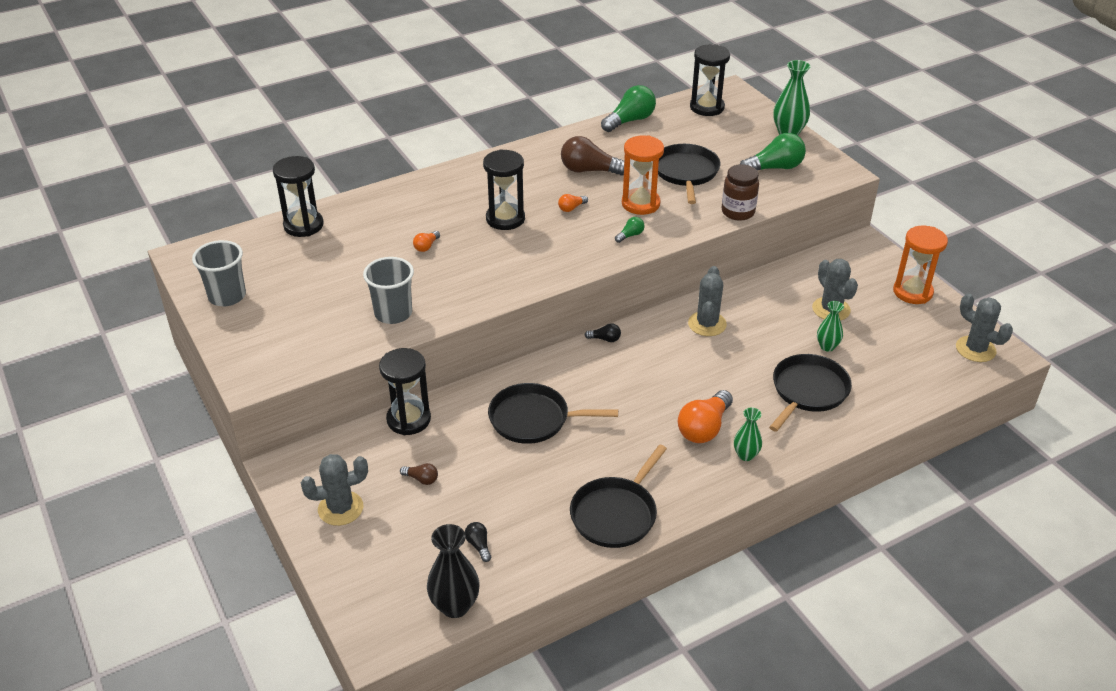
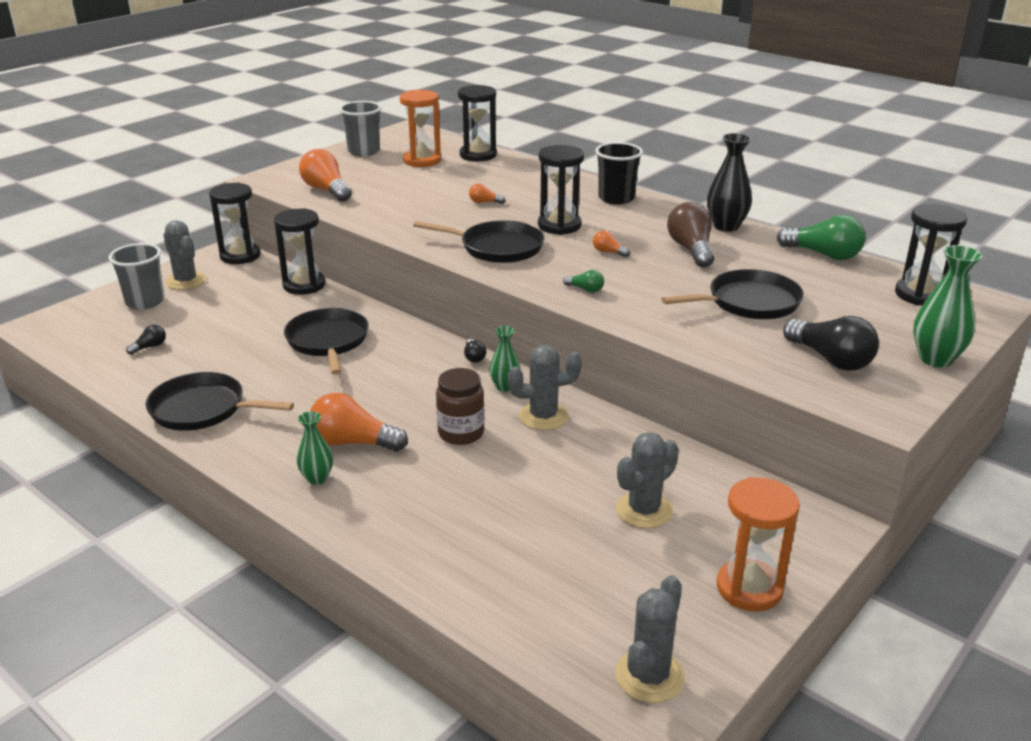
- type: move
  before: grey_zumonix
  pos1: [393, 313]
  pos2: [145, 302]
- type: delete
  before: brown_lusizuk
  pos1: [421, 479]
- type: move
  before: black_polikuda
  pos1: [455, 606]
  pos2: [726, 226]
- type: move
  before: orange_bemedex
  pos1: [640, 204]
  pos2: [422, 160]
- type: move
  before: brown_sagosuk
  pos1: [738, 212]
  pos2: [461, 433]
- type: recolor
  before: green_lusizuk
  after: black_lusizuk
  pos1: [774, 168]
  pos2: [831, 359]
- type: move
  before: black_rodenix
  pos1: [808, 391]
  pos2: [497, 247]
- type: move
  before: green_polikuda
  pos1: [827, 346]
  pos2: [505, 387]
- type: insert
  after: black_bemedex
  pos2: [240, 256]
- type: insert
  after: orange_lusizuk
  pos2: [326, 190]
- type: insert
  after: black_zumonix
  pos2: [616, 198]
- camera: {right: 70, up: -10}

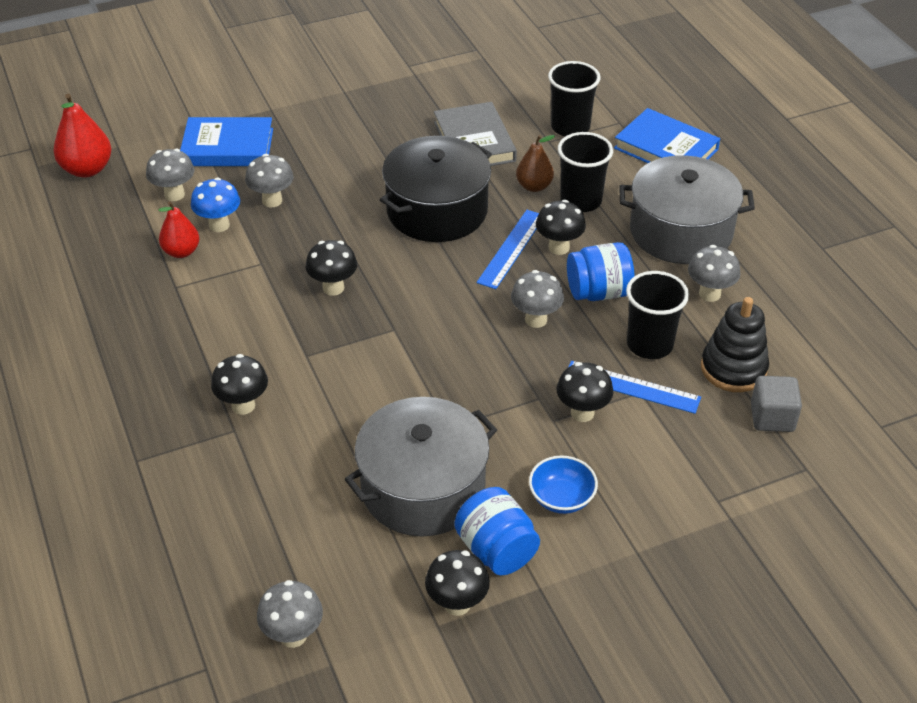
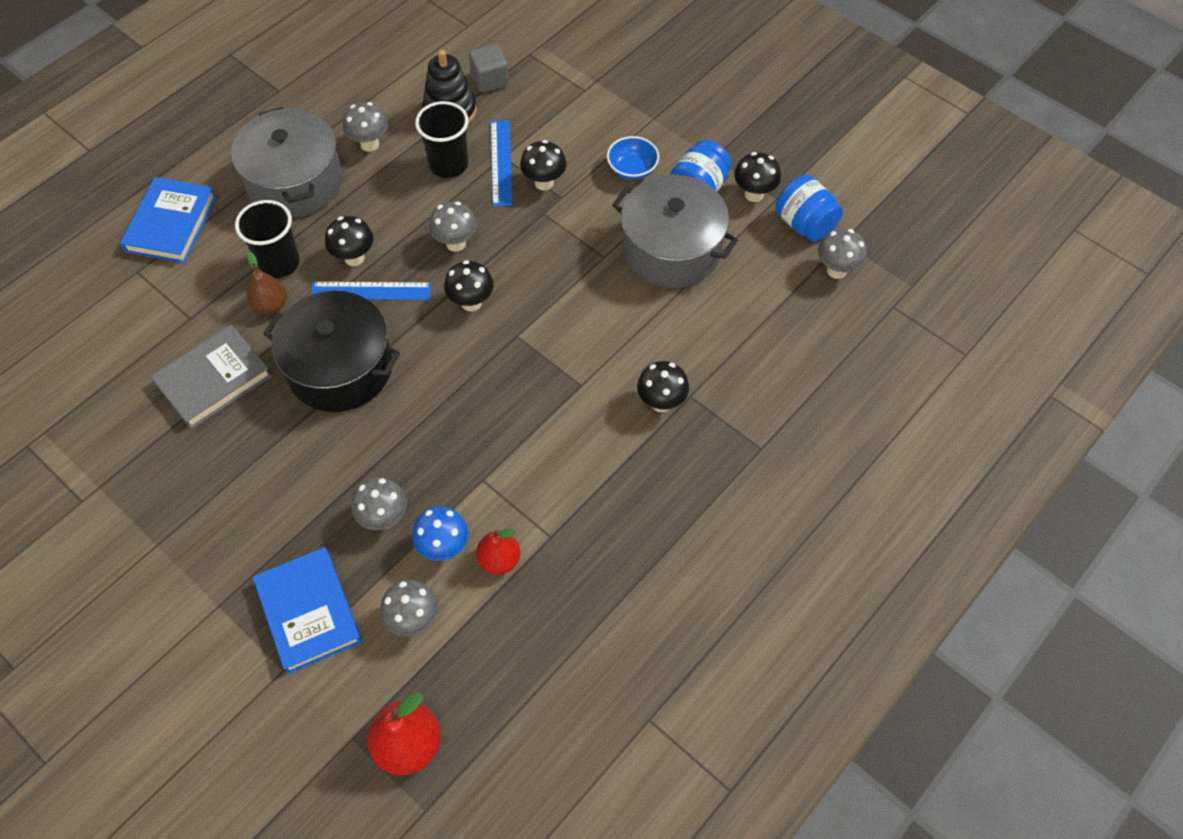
- type: move
  before: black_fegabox
  pos1: [333, 288]
  pos2: [471, 302]
- type: delete
  before: black_zumonix
  pos1: [570, 127]
- type: move
  before: blue_sagosuk
  pos1: [598, 292]
  pos2: [804, 224]
- camera: {right: -115, up: 15}

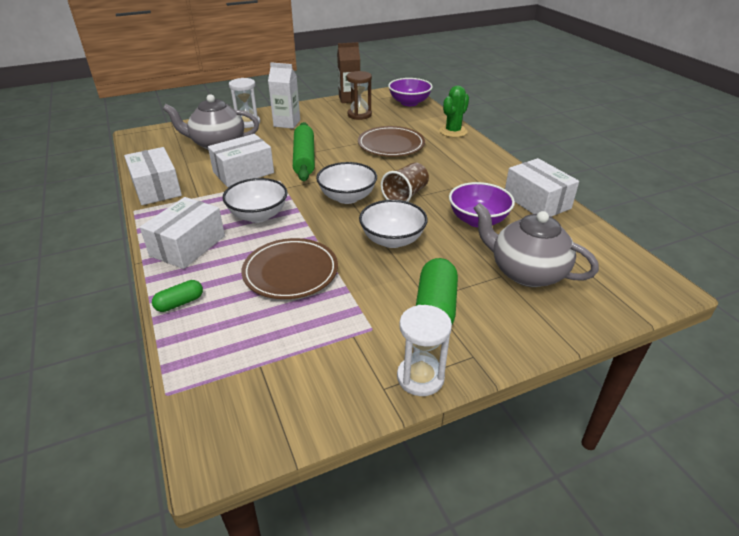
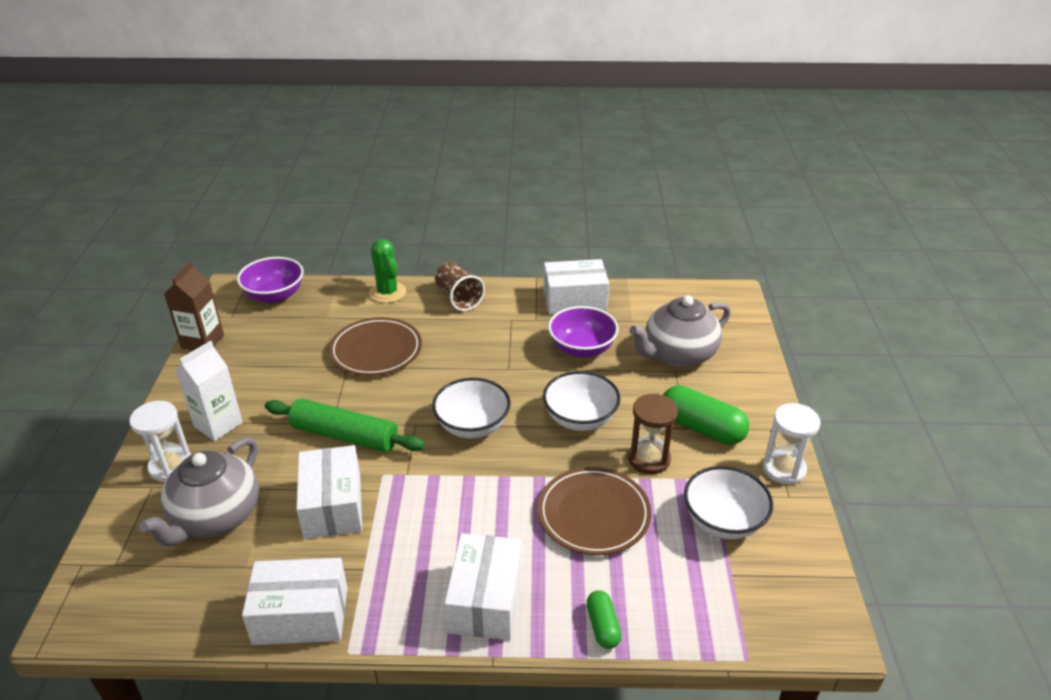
- type: rotate
  before: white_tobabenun
  pos1: [188, 246]
  pos2: [485, 600]
  turn: 45
- type: move
  before: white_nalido
  pos1: [258, 215]
  pos2: [723, 521]
- type: move
  before: brown_bemedex
  pos1: [359, 115]
  pos2: [649, 459]
- type: move
  before: brown_zumonix
  pos1: [405, 195]
  pos2: [458, 298]
- camera: {right: -65, up: 0}

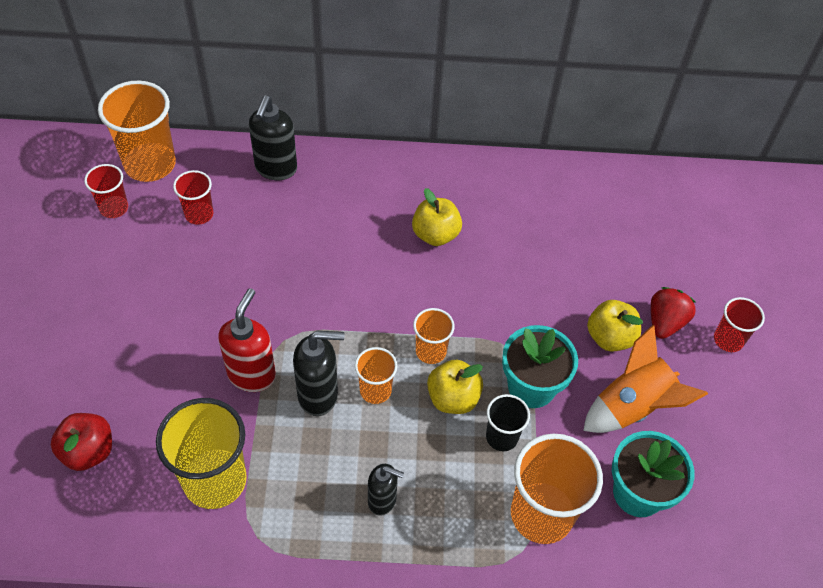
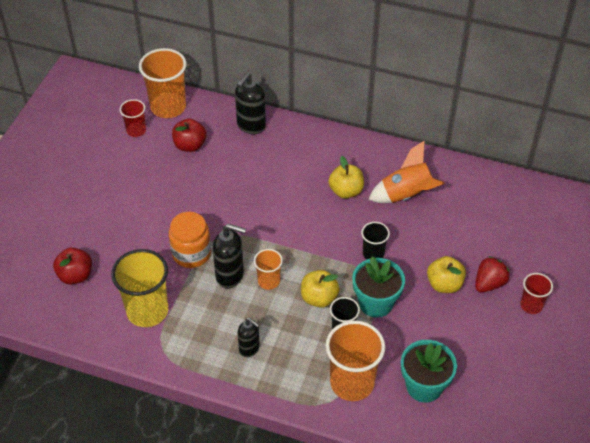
- type: replace
  before: red_zumonix
  after: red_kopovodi
  pos1: [199, 214]
  pos2: [190, 145]
- type: replace
  before: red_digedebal
  after: orange_sagosuk
  pos1: [252, 374]
  pos2: [191, 253]
- type: delete
  before: orange_zumonix
  pos1: [431, 351]
- type: move
  before: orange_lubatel
  pos1: [632, 407]
  pos2: [406, 195]
- type: insert
  after: black_zumonix
  pos2: [373, 254]
- camera: {right: 20, up: -5}

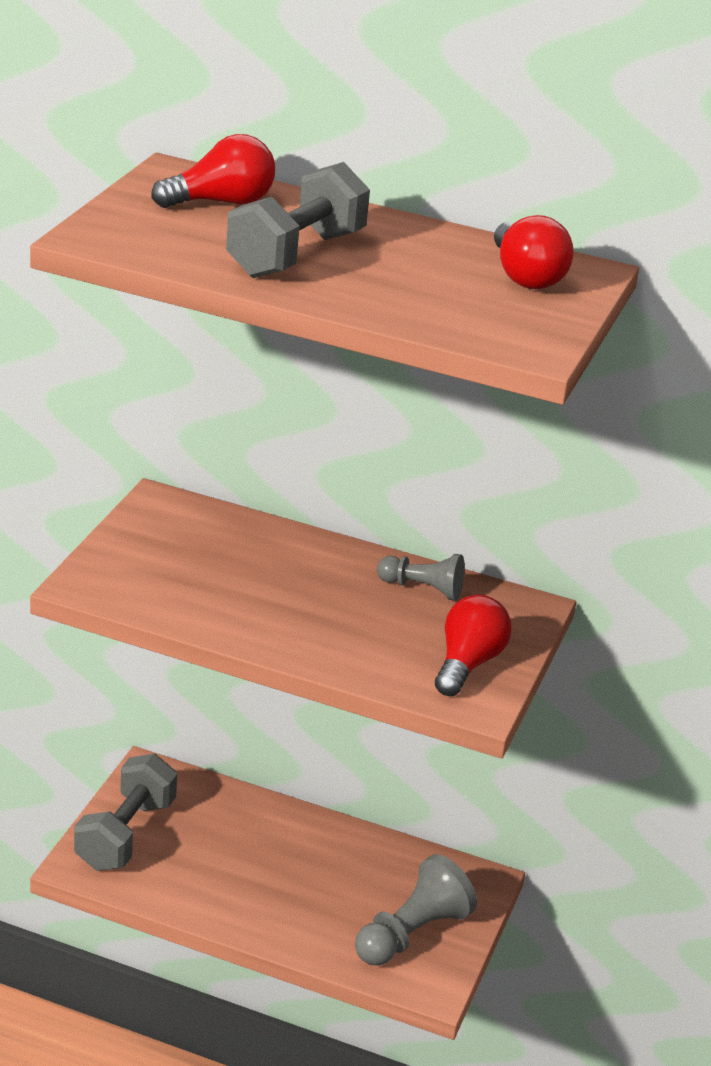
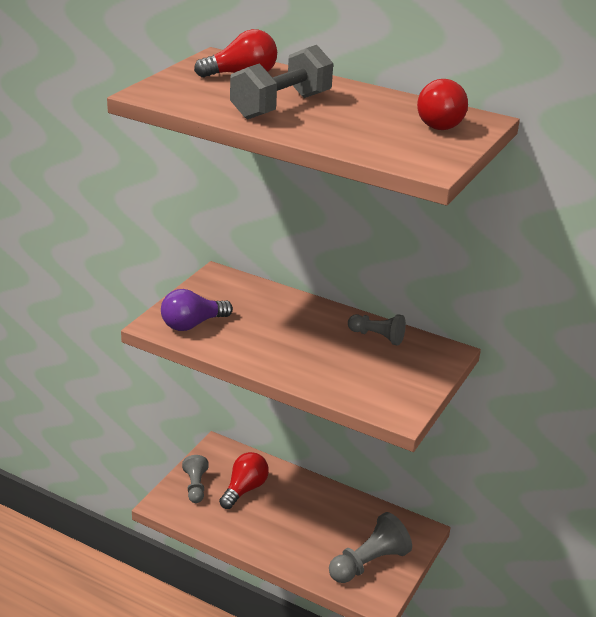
- type: replace
  before: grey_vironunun
  after: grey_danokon
  pos1: [125, 834]
  pos2: [195, 486]
- type: move
  before: red_lusizuk
  pos1: [467, 663]
  pos2: [244, 489]
- type: insert
  after: purple_lusizuk
  pos2: [192, 324]
- camera: {right: 10, up: 0}

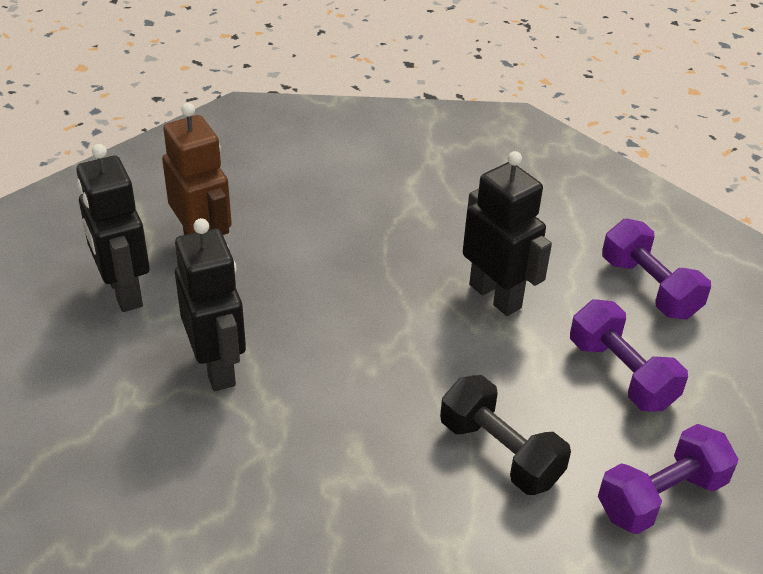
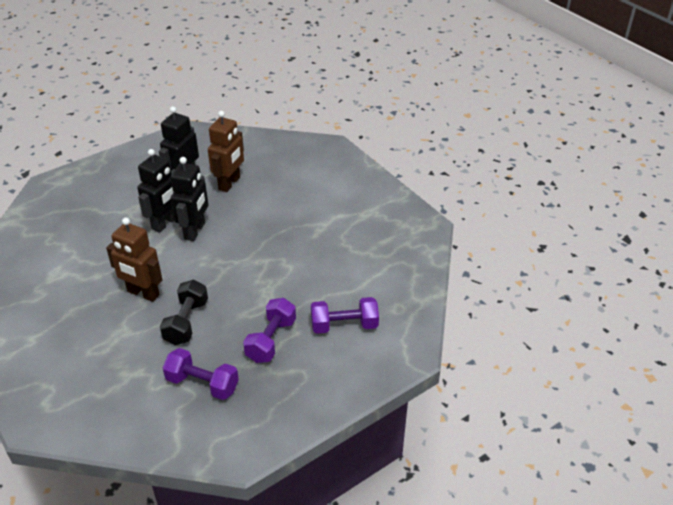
- type: move
  before: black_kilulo
  pos1: [495, 296]
  pos2: [195, 231]
- type: rotate
  before: purple_vironunun
  pos1: [649, 288]
  pos2: [344, 325]
  turn: 60
- type: insert
  after: brown_kilulo
  pos2: [143, 293]
- camera: {right: 55, up: 0}

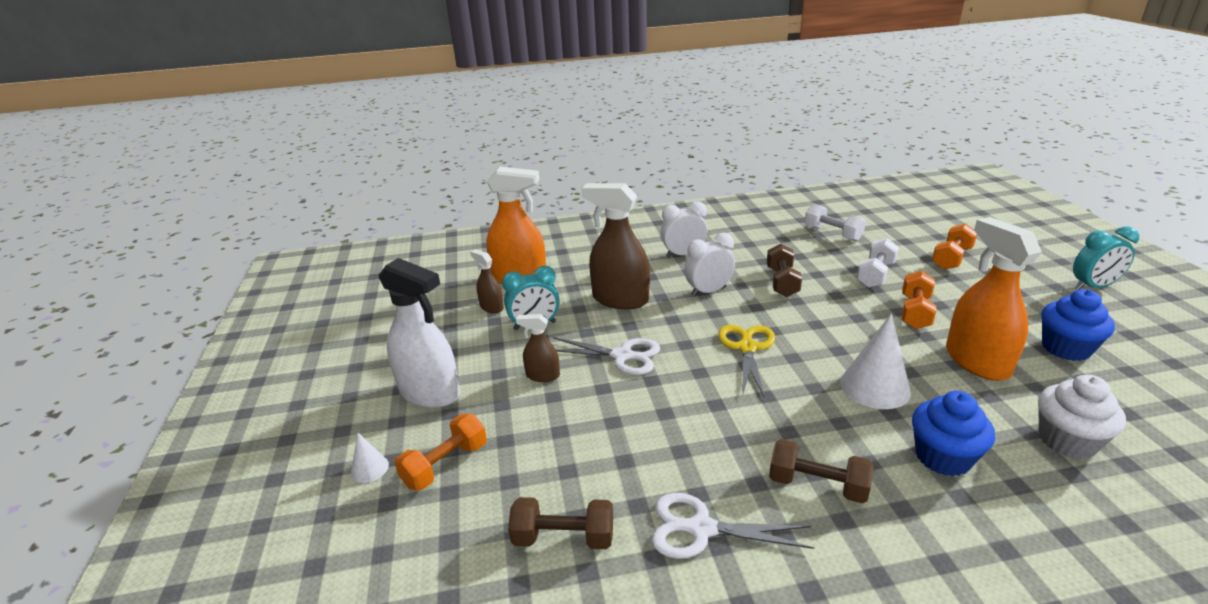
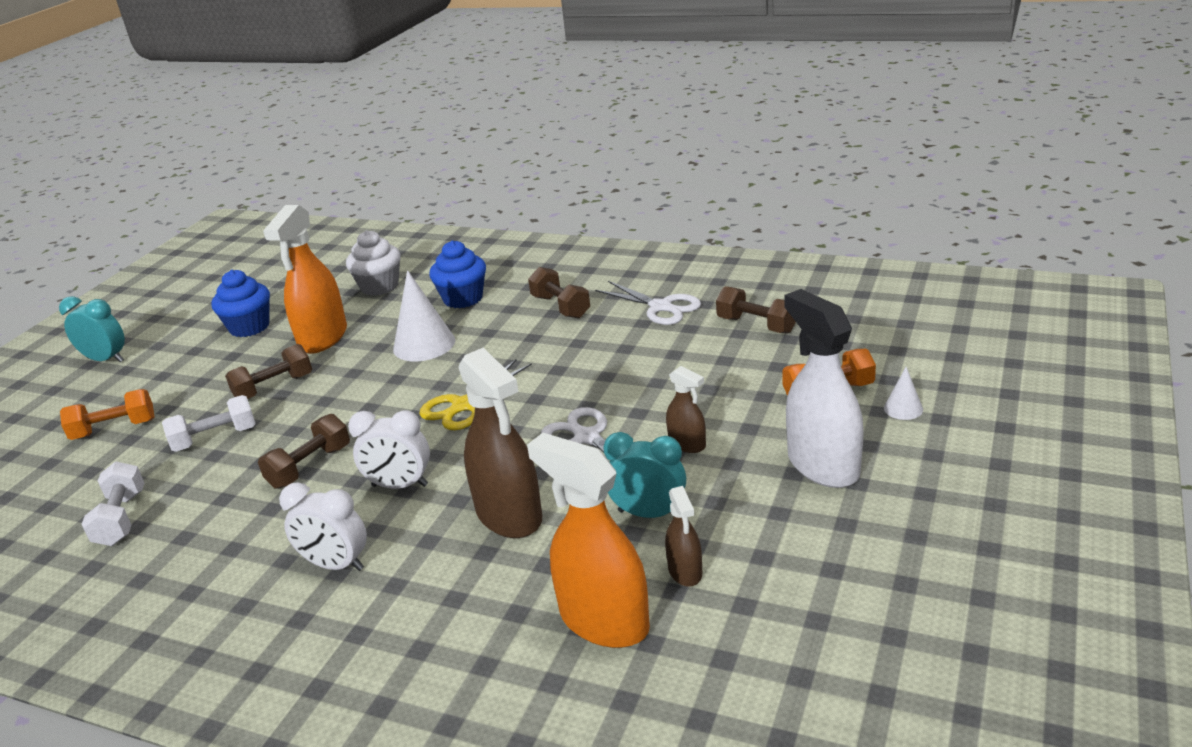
- type: recolor
  before: orange_vironunun
  after: brown_vironunun
  pos1: [915, 312]
  pos2: [274, 387]
- camera: {right: -145, up: 0}

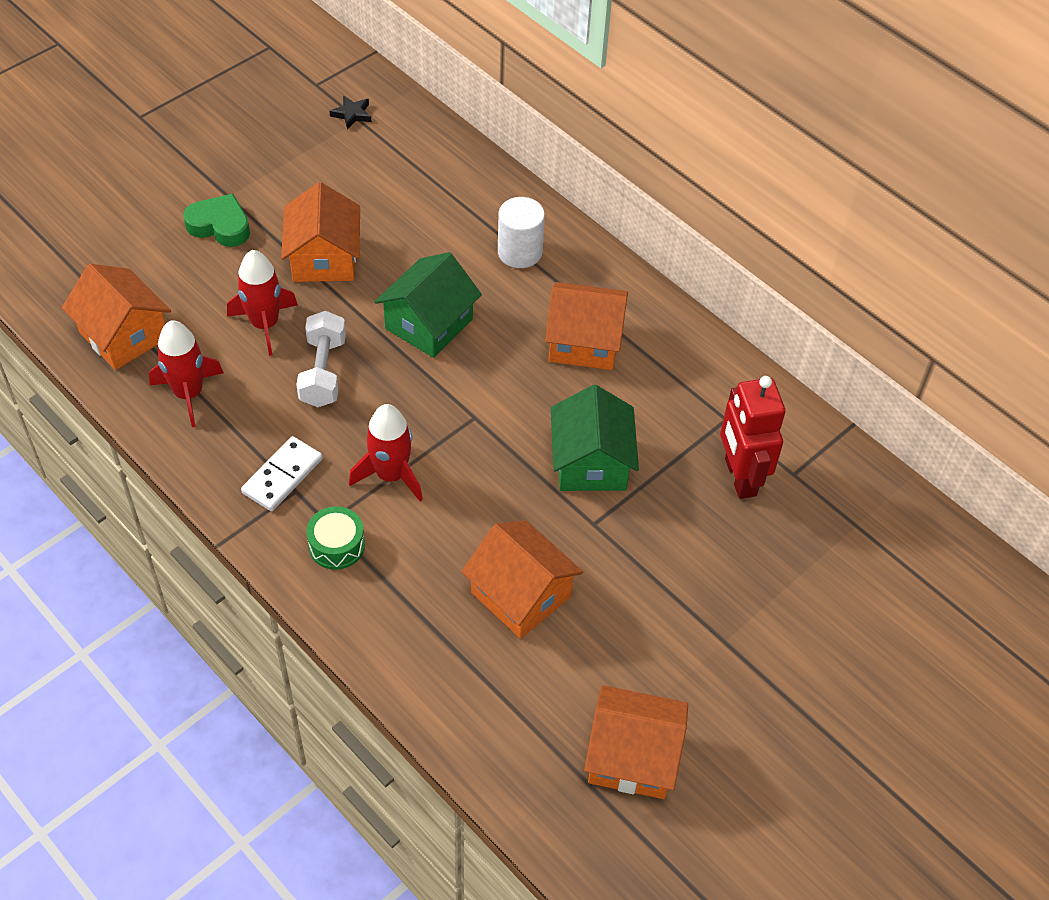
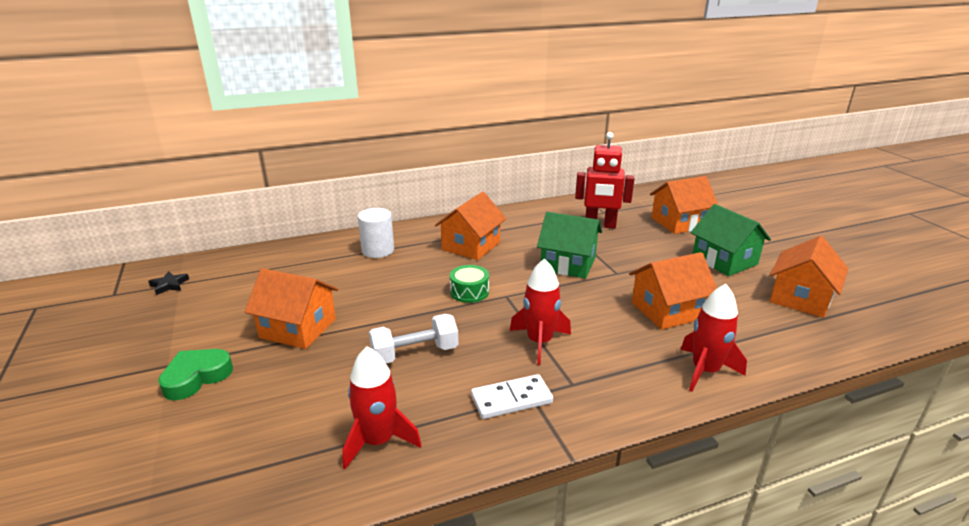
- type: move
  before: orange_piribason
  pos1: [124, 335]
  pos2: [679, 222]
- type: move
  before: red_lubatel
  pos1: [265, 324]
  pos2: [705, 371]
- type: rotate
  before: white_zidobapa
  pos1: [282, 476]
  pos2: [511, 399]
  turn: -75
- type: rotate
  before: white_vironunun
  pos1: [323, 372]
  pos2: [415, 353]
  turn: -45
- type: move
  before: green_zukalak
  pos1: [336, 545]
  pos2: [469, 292]
- type: move
  before: green_piribason
  pos1: [429, 324]
  pos2: [724, 261]
- camera: {right: -65, up: -25}

